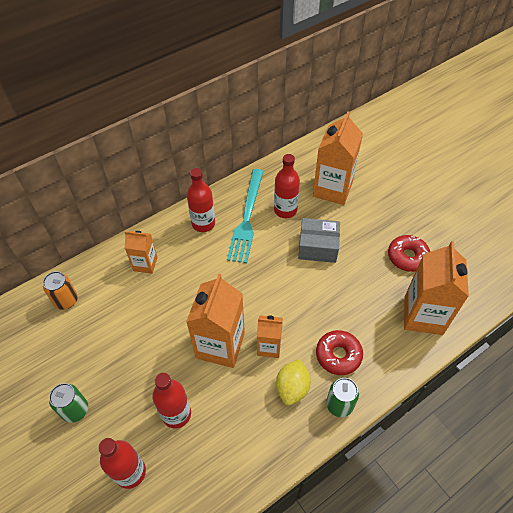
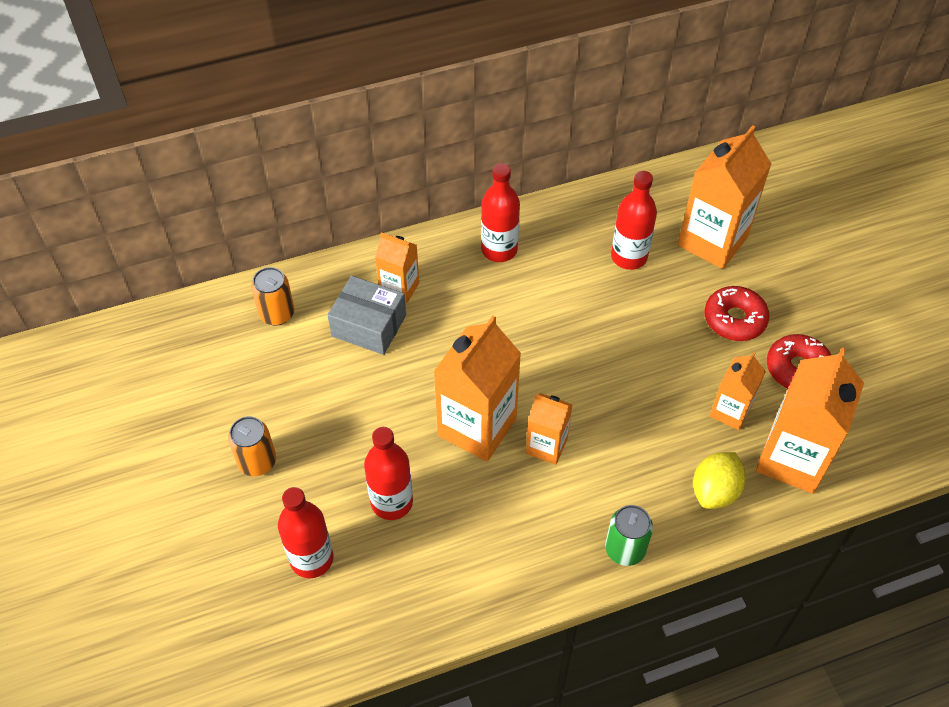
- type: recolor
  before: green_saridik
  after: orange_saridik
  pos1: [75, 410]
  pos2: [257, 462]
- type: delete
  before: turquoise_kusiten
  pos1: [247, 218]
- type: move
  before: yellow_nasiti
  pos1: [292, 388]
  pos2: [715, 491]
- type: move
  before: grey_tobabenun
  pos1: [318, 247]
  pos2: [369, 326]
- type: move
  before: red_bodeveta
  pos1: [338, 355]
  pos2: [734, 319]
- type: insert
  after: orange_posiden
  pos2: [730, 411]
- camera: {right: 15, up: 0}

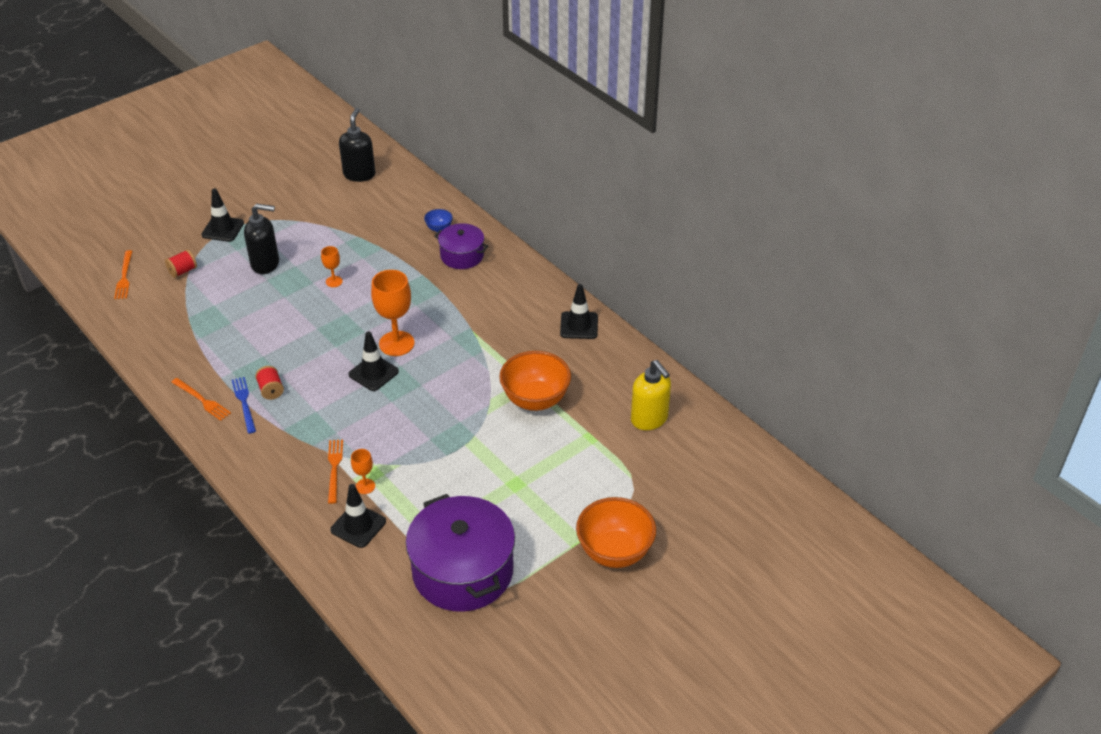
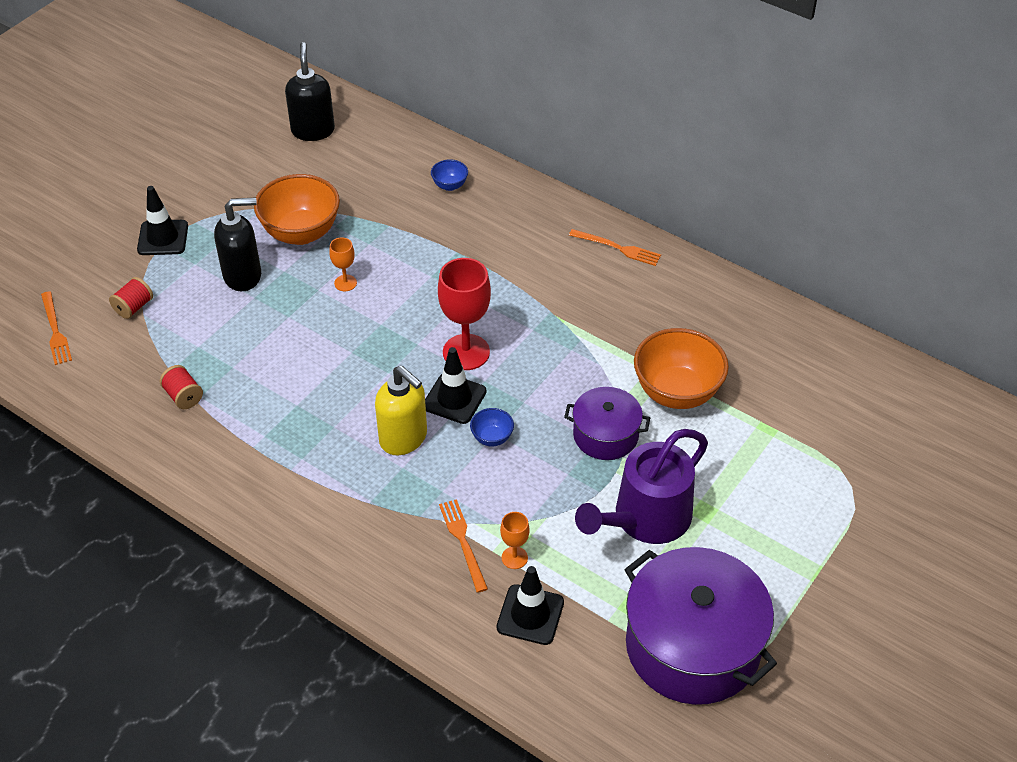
- type: move
  before: orange_kusiten
  pos1: [202, 400]
  pos2: [617, 248]
- type: delete
  before: blue_kusiten
  pos1: [244, 403]
- type: move
  before: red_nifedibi
  pos1: [271, 390]
  pos2: [183, 396]
- type: recolor
  before: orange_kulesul
  after: red_kulesul
  pos1: [396, 343]
  pos2: [466, 352]
- type: move
  before: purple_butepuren
  pos1: [462, 256]
  pos2: [605, 435]
- type: delete
  before: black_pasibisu
  pos1: [579, 325]
- type: move
  before: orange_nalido
  pos1: [614, 552]
  pos2: [301, 233]
- type: move
  before: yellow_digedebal
  pos1: [649, 419]
  pos2: [404, 438]
- type: insert
  after: blue_nalido
  pos2: [492, 438]
- type: insert
  after: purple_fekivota
  pos2: [645, 518]
- camera: {right: -15, up: 5}

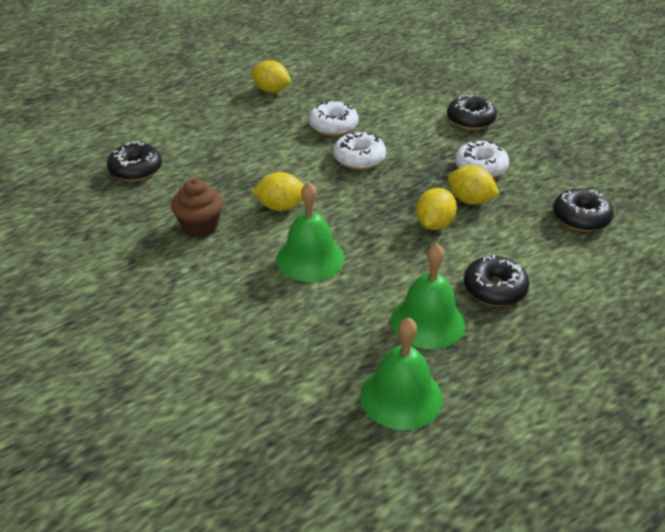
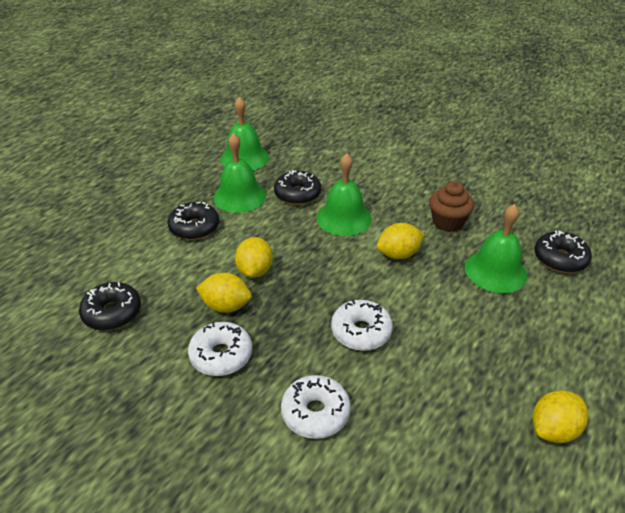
- type: rotate
  before: yellow_nasiti
  pos1: [271, 90]
  pos2: [553, 429]
  turn: -45
- type: move
  before: white_bodeveta
  pos1: [333, 126]
  pos2: [315, 413]
- type: move
  before: black_bodeveta
  pos1: [470, 120]
  pos2: [297, 194]
- type: insert
  after: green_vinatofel
  pos2: [495, 271]
- camera: {right: 160, up: 0}

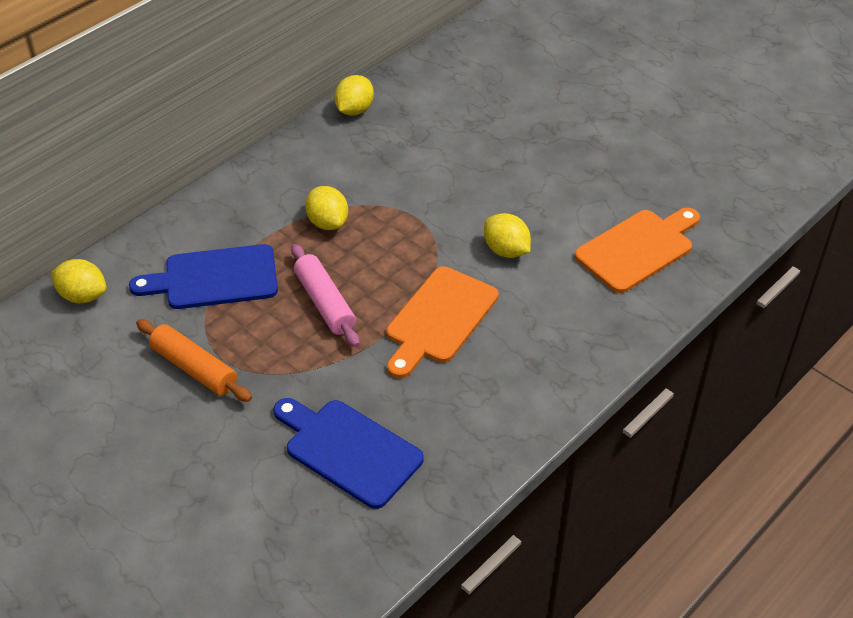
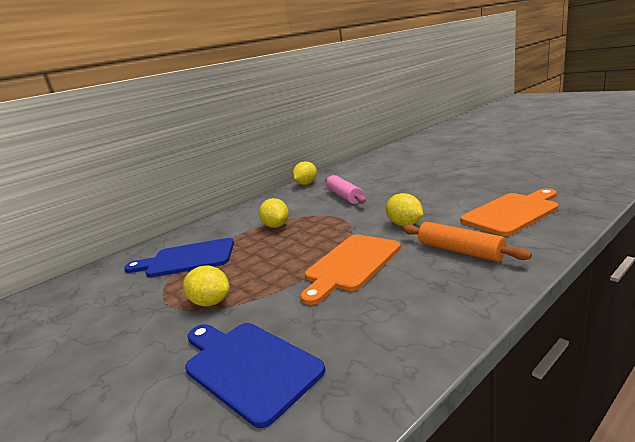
- type: move
  before: yellow_nasiti
  pos1: [83, 296]
  pos2: [211, 302]
- type: move
  before: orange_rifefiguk
  pos1: [194, 368]
  pos2: [460, 251]
- type: move
  before: pink_rifefiguk
  pos1: [325, 303]
  pos2: [344, 196]
- camera: {right: 10, up: -25}

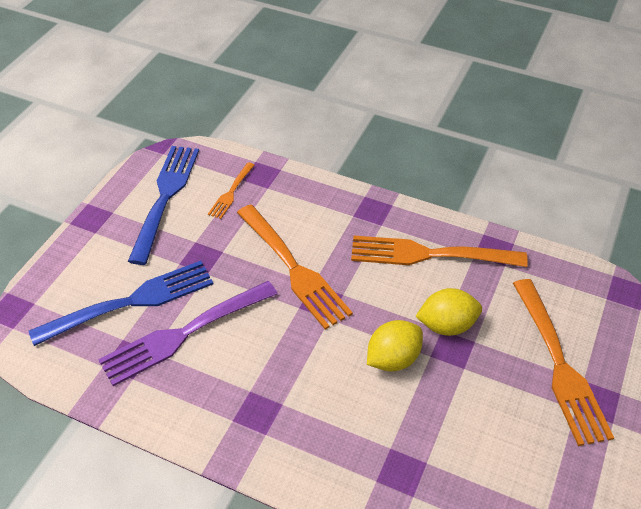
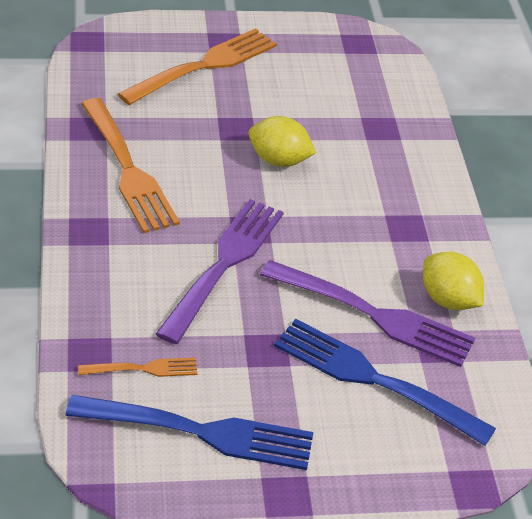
- type: rotate
  before: blue_kusiten
  pos1: [165, 198]
  pos2: [199, 432]
  turn: -150
- type: recolor
  before: orange_kusiten
  after: purple_kusiten
  pos1: [292, 268]
  pos2: [224, 265]
- type: move
  before: yellow_nasiti
  pos1: [446, 325]
  pos2: [448, 300]
- camera: {right: -125, up: -5}

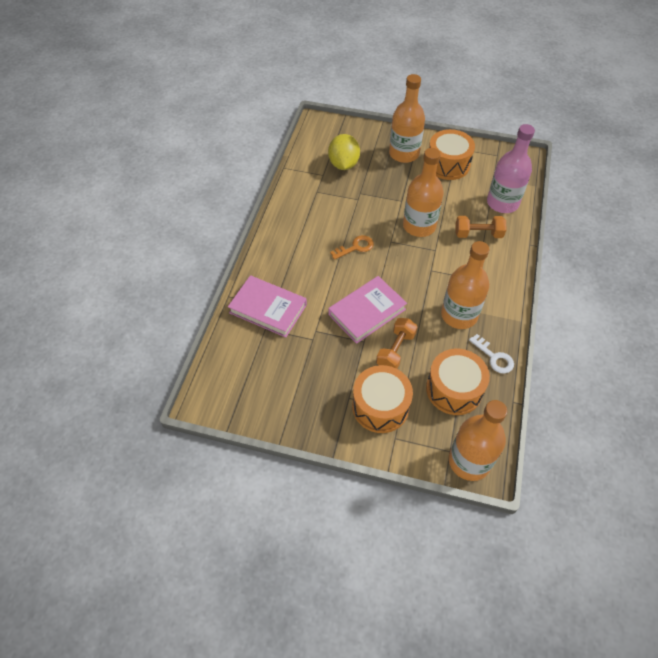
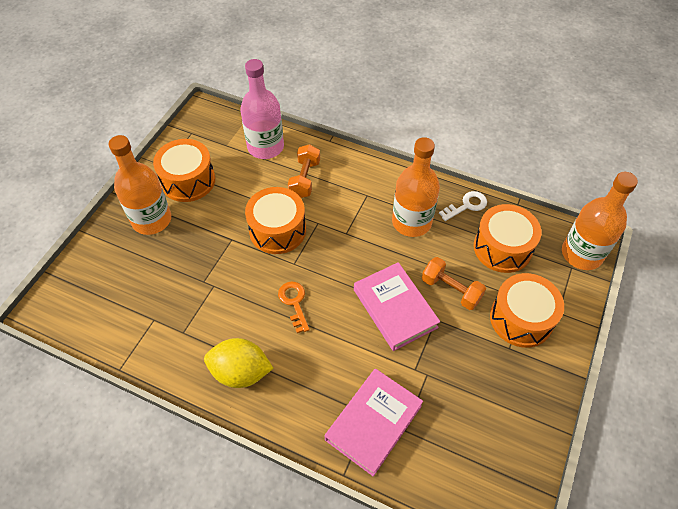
- type: move
  before: yellow_nasiti
  pos1: [343, 164]
  pos2: [241, 372]
- type: replace
  before: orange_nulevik
  after: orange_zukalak
  pos1: [419, 226]
  pos2: [277, 230]
- camera: {right: -80, up: 0}

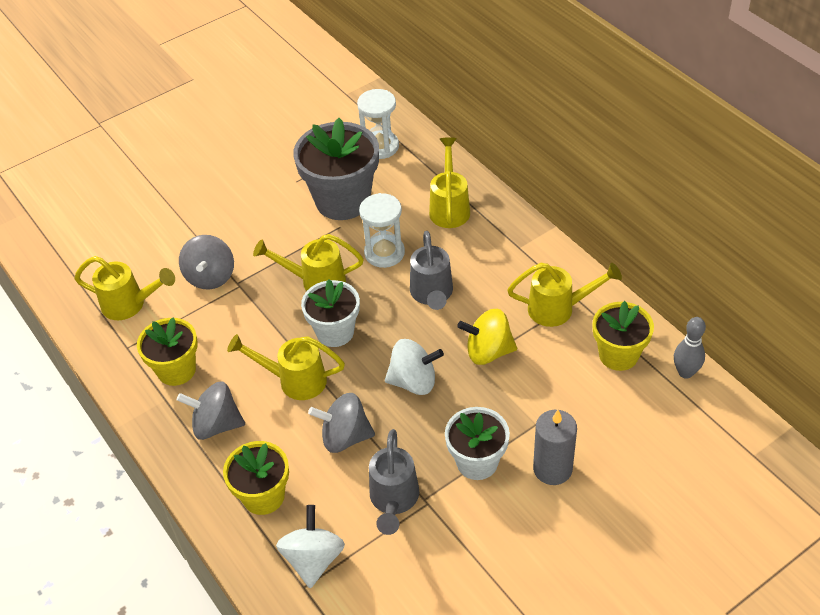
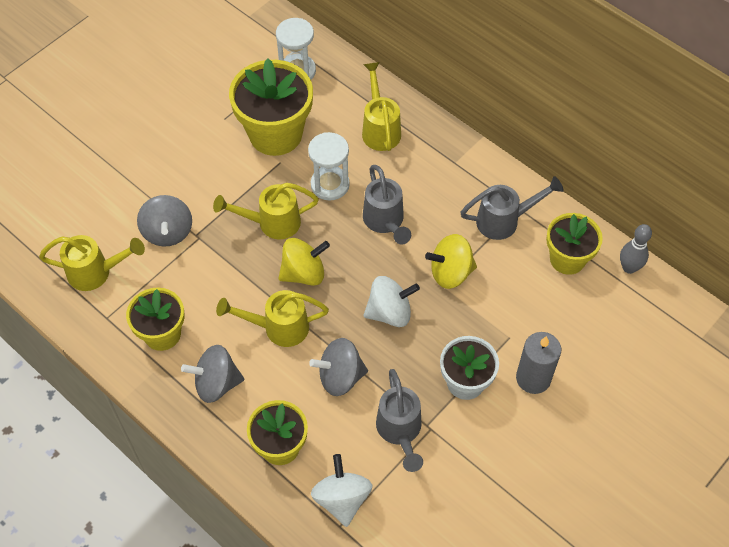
- type: recolor
  before: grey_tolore
  after: yellow_tolore
  pos1: [342, 200]
  pos2: [275, 134]
- type: replace
  before: white_tolore
  after: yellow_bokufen
  pos1: [335, 332]
  pos2: [304, 273]
- type: recolor
  before: yellow_fekivota
  after: grey_fekivota
  pos1: [559, 309]
  pos2: [505, 220]
- camera: {right: -15, up: 10}

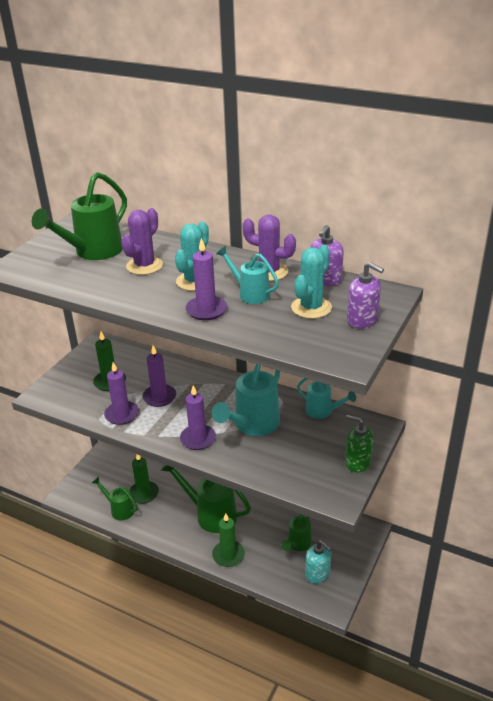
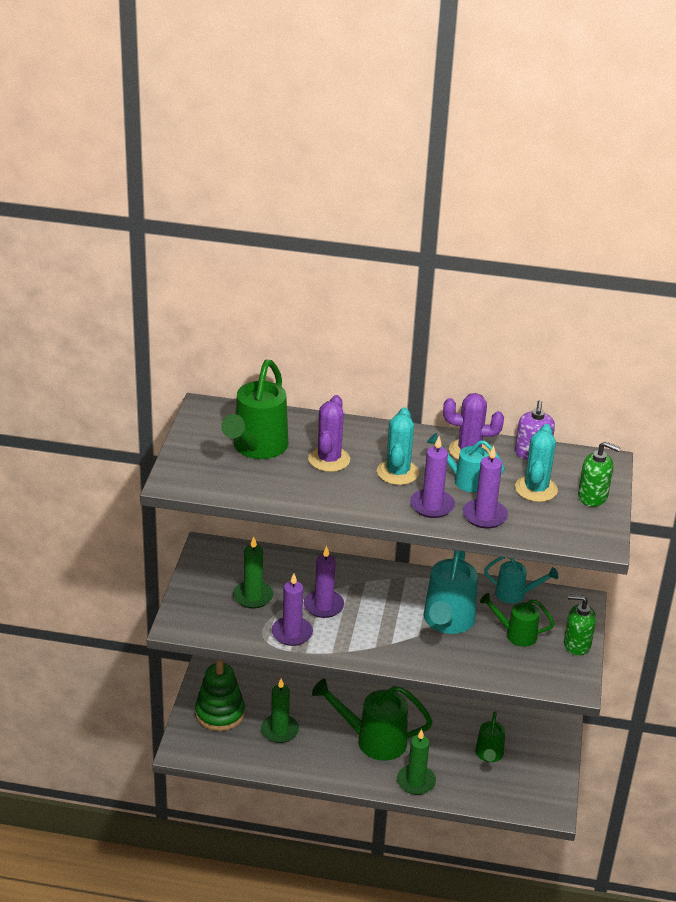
- type: move
  before: green_fekivota
  pos1: [119, 509]
  pos2: [516, 634]
- type: move
  before: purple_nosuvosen
  pos1: [198, 439]
  pos2: [484, 516]
- type: delete
  before: turquoise_digedebal
  pos1: [317, 573]
- type: recolor
  before: purple_digedebal
  after: green_digedebal
  pos1: [362, 320]
  pos2: [593, 497]
- type: insert
  after: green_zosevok
  pos2: [220, 713]
- camera: {right: -20, up: 0}

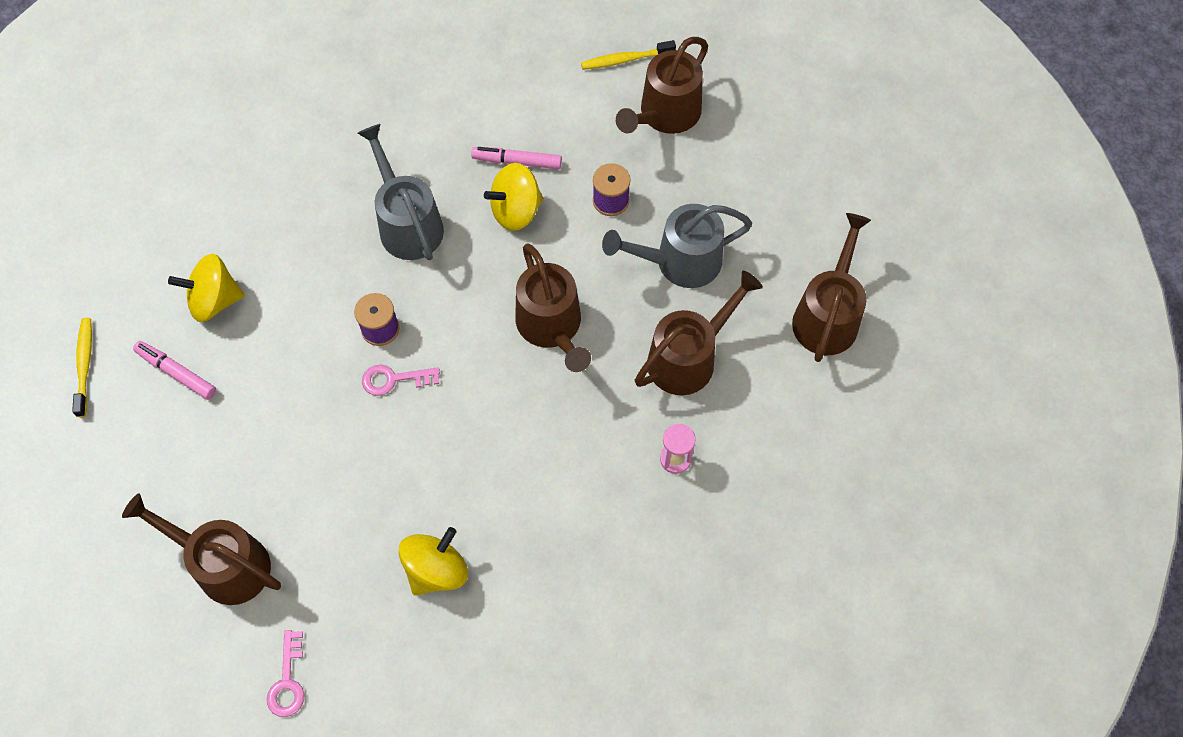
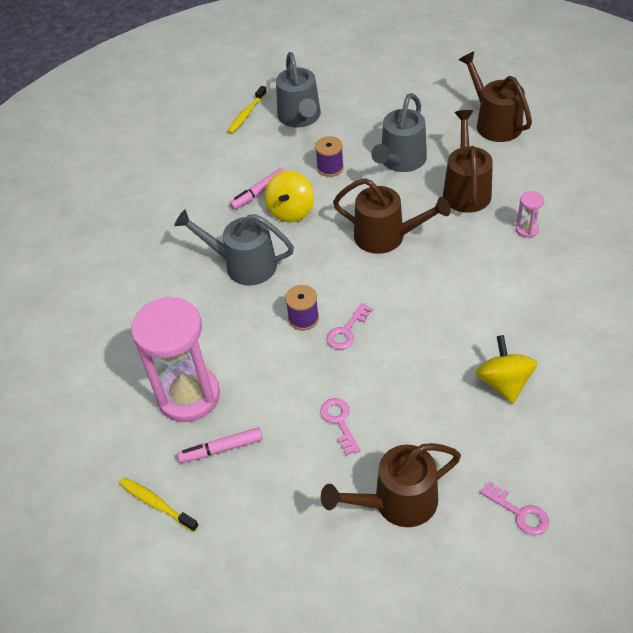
- type: replace
  before: yellow_bokufen
  after: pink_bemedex
  pos1: [214, 300]
  pos2: [189, 396]
- type: recolor
  before: brown_fekivota
  after: grey_fekivota
  pos1: [665, 115]
  pos2: [300, 117]
- type: insert
  after: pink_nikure
  pos2: [339, 422]
- camera: {right: -45, up: -15}

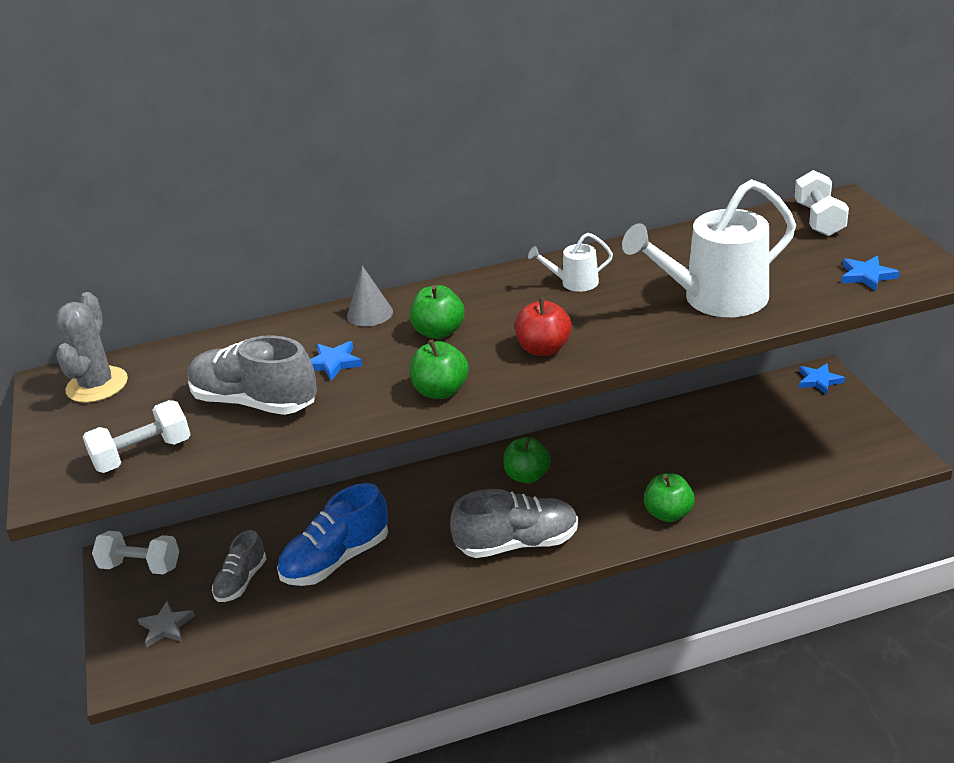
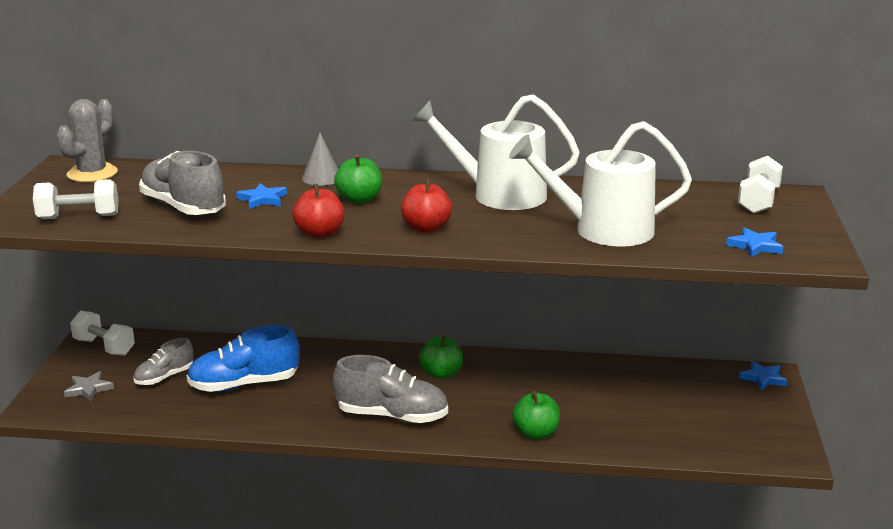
- type: recolor
  before: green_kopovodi
  after: red_kopovodi
  pos1: [440, 391]
  pos2: [320, 233]
- type: resize
  before: white_fekivota
  pos1: [574, 283]
  pos2: [499, 195]
  scale: 2.16
- camera: {right: 20, up: -10}

